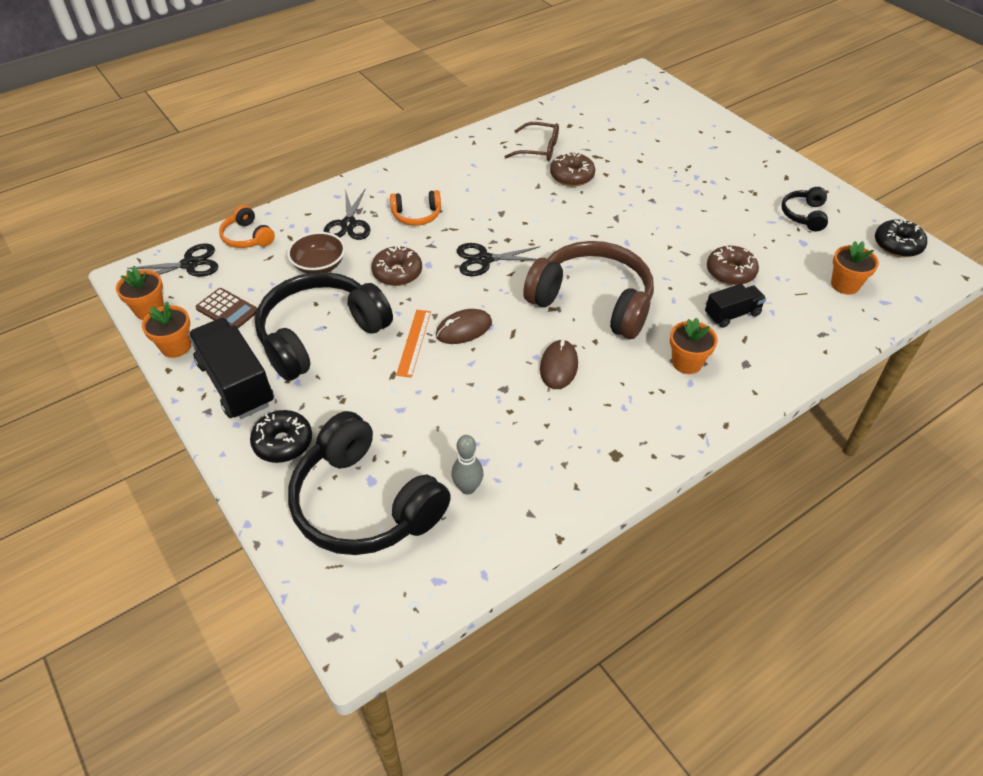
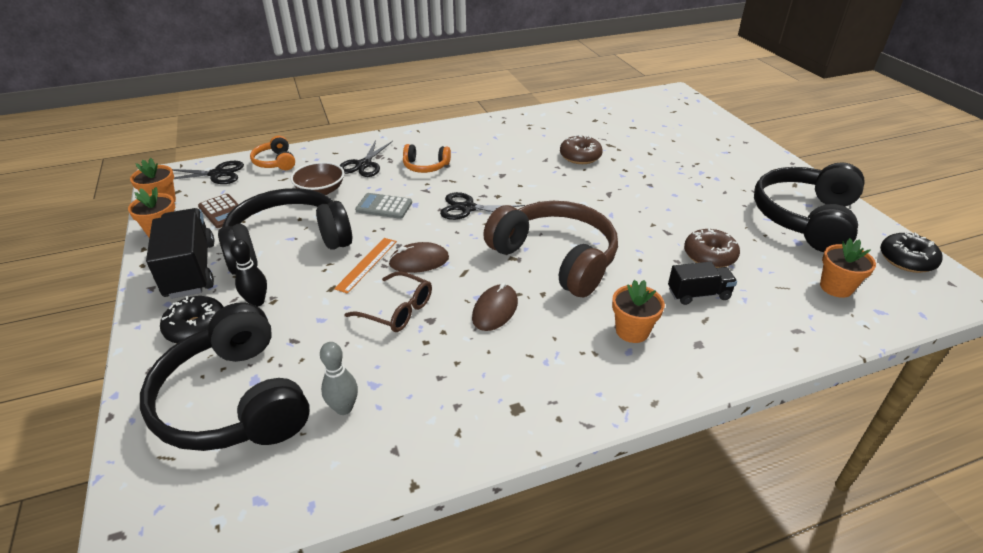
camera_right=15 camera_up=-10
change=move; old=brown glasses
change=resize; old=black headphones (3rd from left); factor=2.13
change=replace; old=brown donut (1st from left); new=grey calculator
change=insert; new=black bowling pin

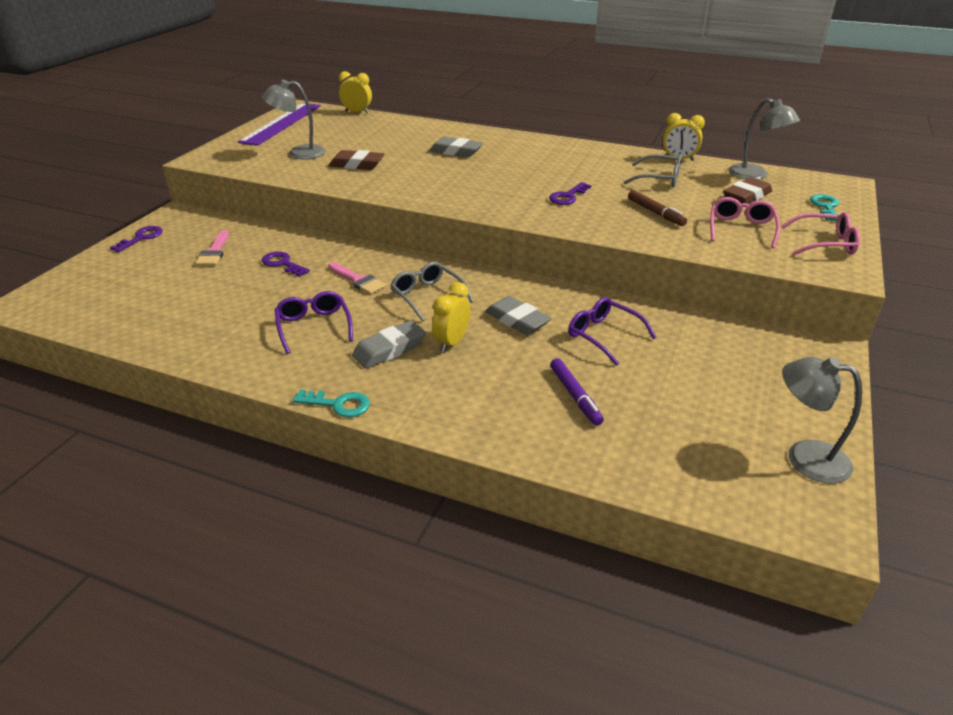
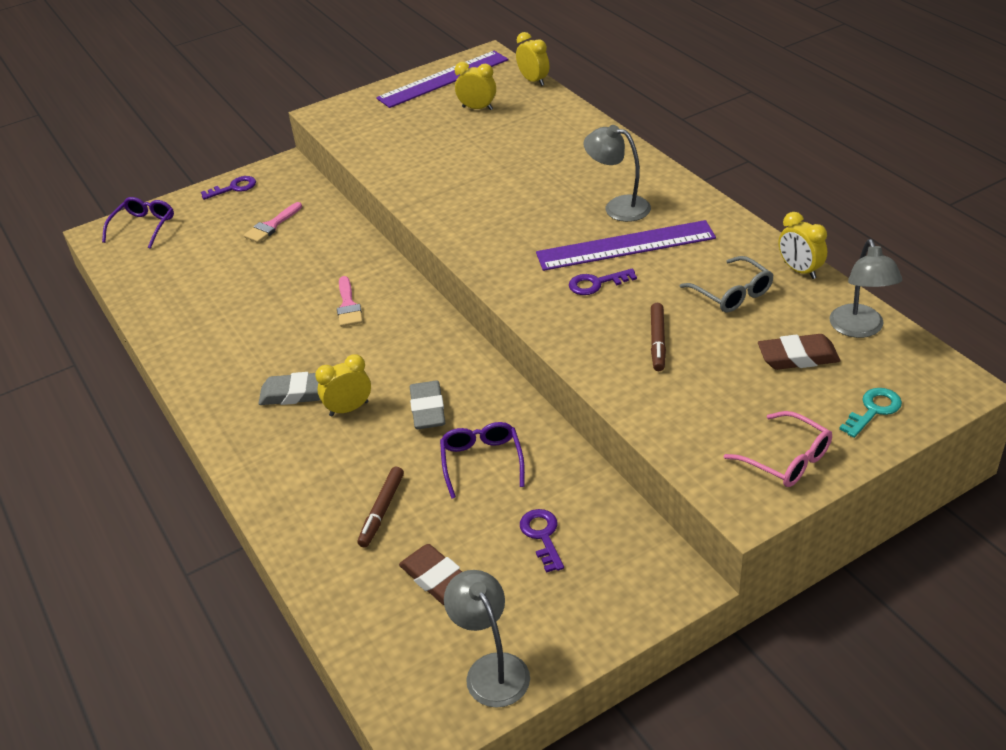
camera_right=40 camera_up=5
change=move; old=grey lamp (1st from left in the first image); new=grey lamp (2nd from left)
change=delete; old=grey eraser (2nd from left)
change=move; old=brown eraser (1st from left)
change=delete; old=pink glasses (1st from left)
change=move; old=purple key (2nd from left)
change=delete; old=grey glasses (1st from left)
change=move; old=purple glasses (1st from left)
change=recolor; old=purple marker; new=brown marker (1st from left)
change=delete; old=turquoise key (1st from left)
change=insert; new=yellow clock (2nd from left)
change=insert; new=purple ruler (2nd from left)

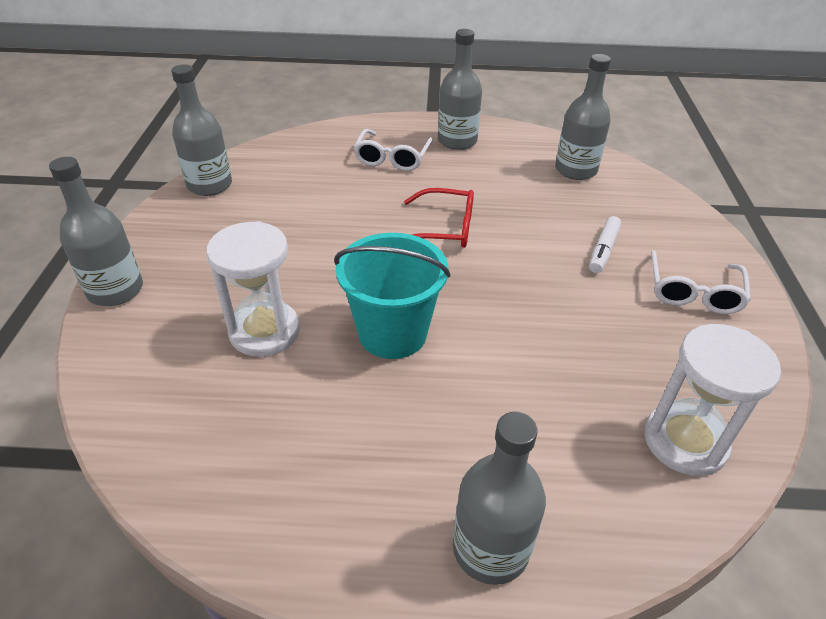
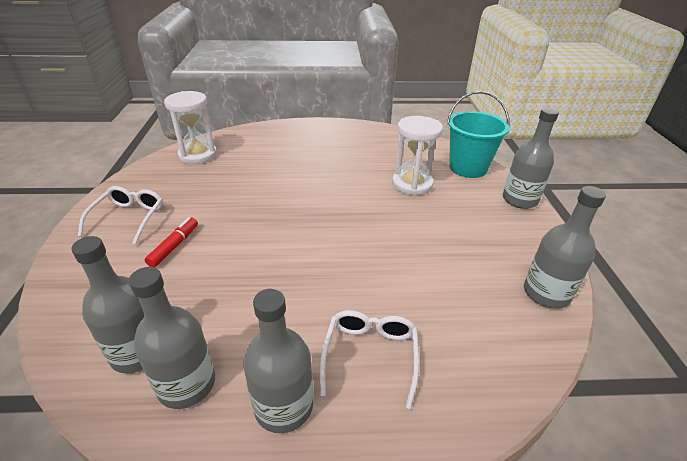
camera_right=175 camera_up=-5
change=delete; old=red glasses
change=recolor; old=white marker; new=red marker
change=move; old=turquoise bucket
change=move; old=grey bottle (4th from left in the first image); new=grey bottle (2nd from left)

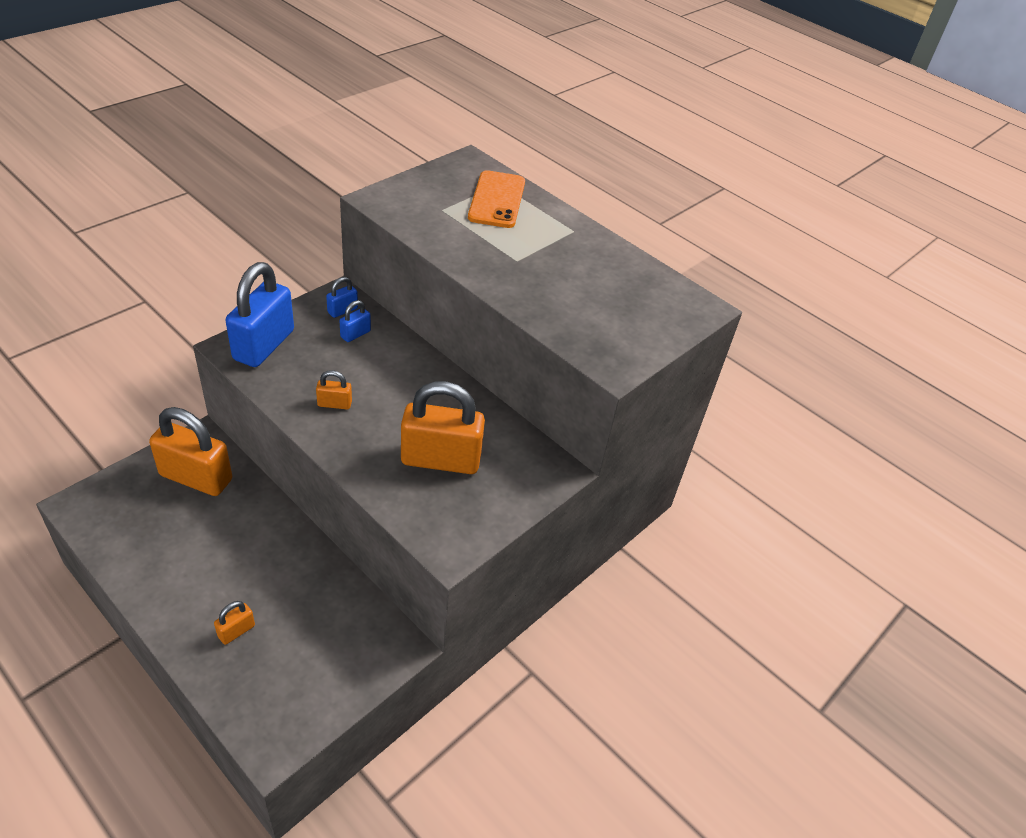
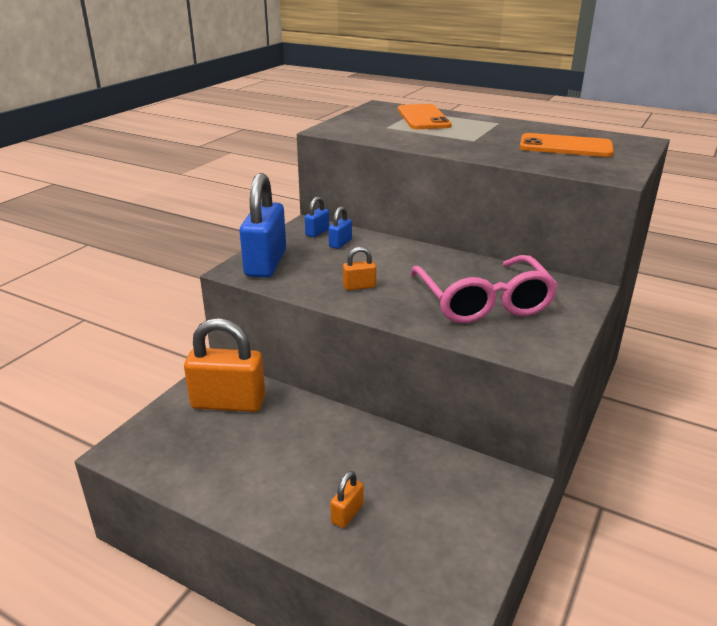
camera_right=-10 camera_up=-15
change=replace; old=orange padlock (4th from left); new=pink glasses
change=insert; new=orange phone (2nd from left)

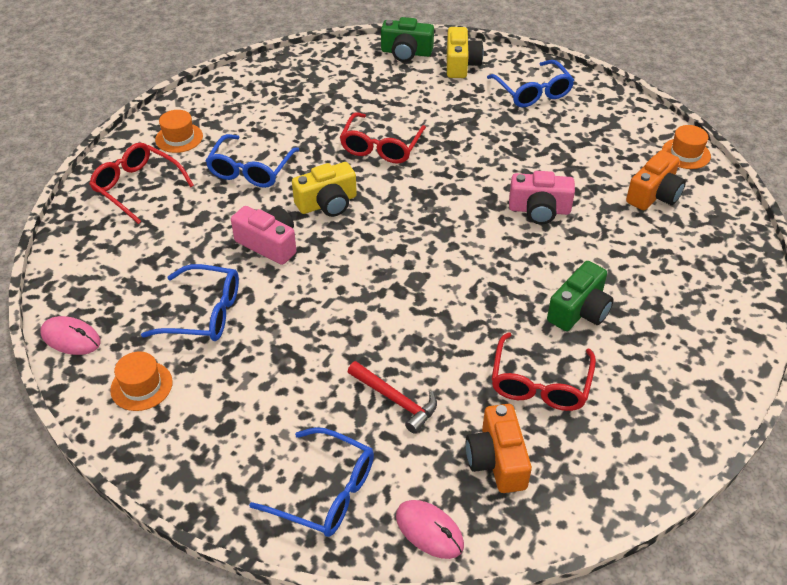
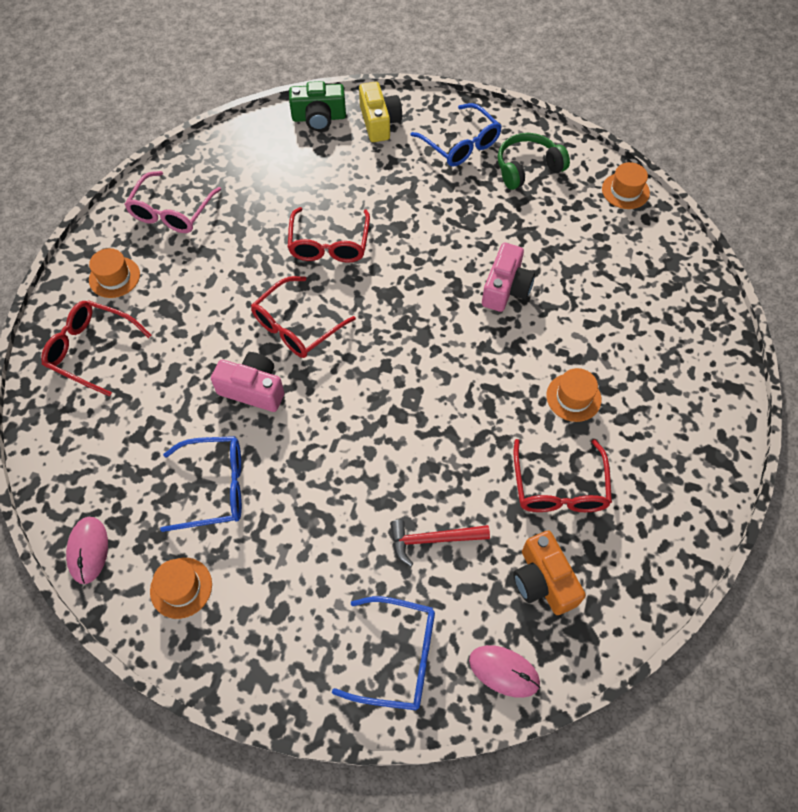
camera_right=-15 camera_up=15
change=delete; old=blue glasses (2nd from left)
change=delete; old=orange camera (2nd from left)
change=replace; old=yellow camera (1st from left); new=red glasses (2nd from left)
change=rotate; old=pink camera (2nd from left); degrees=-60
change=replace; old=green camera (2nd from left); new=orange hat (3rd from left)
change=rotate; old=pink mouse (1st from left); degrees=75
change=rotate; old=red hammer; degrees=150
change=insert; new=green headphones
change=insert; new=pink glasses

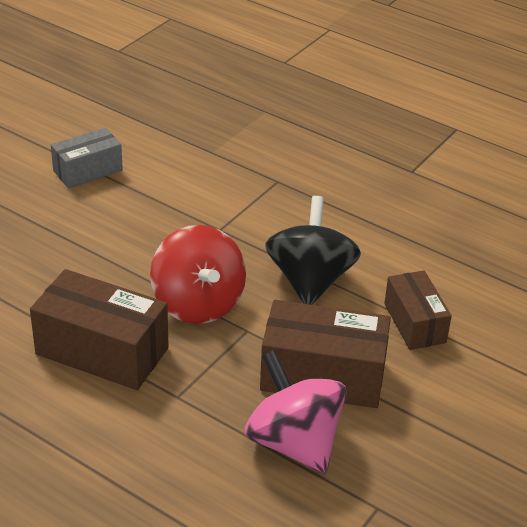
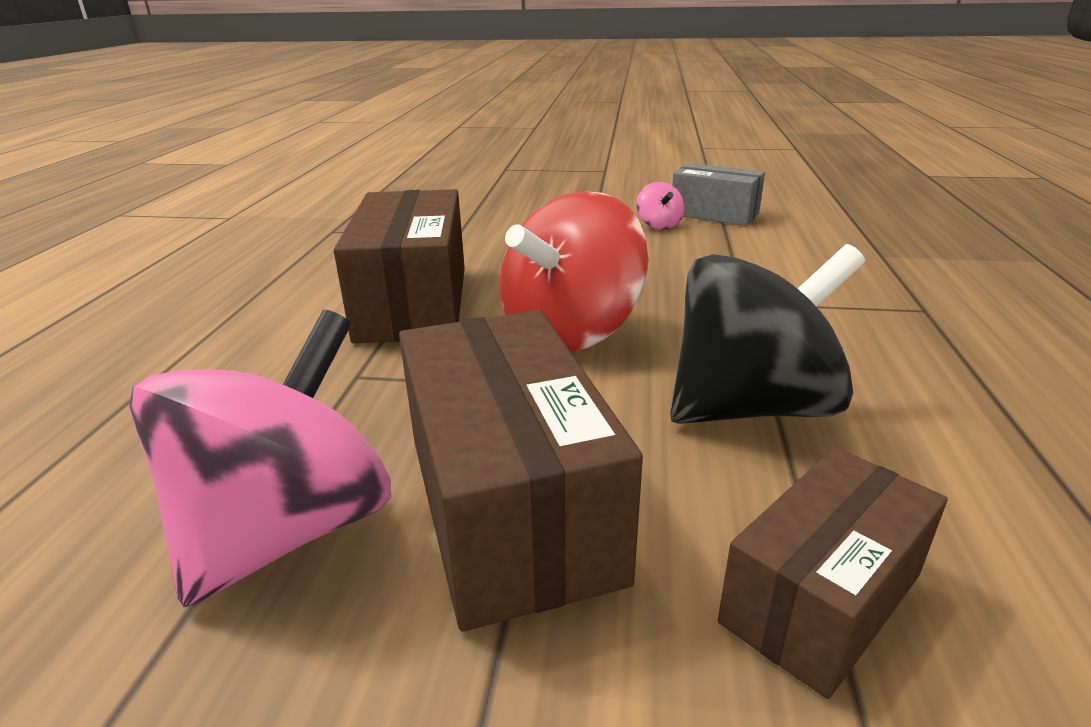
camera_right=65 camera_up=-10
change=insert; new=pink spinning top (2nd from left)

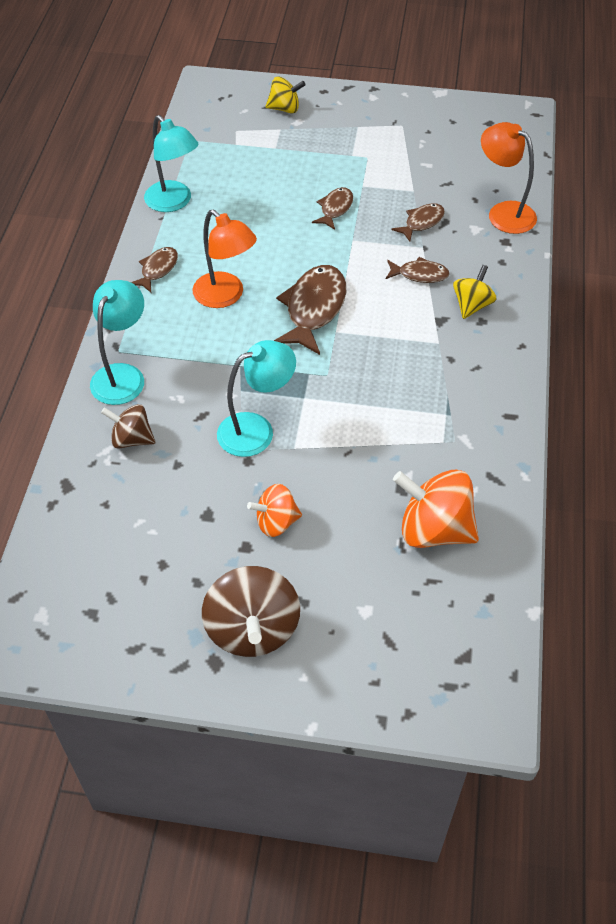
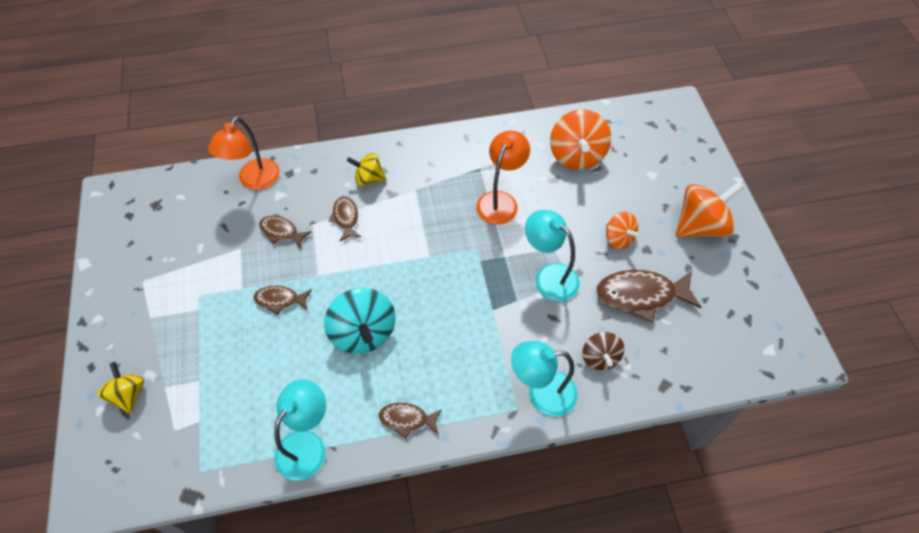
camera_right=-110 camera_up=5
change=move; old=orange lamp (1st from left in the first image); new=orange lamp (2nd from left)
change=move; old=brown fish (2nd from left in the first image); new=brown fish (5th from left)
change=recolor; old=brown spinning top (2nd from left); new=orange spinning top (3rd from left)
change=insert; new=turquoise spinning top

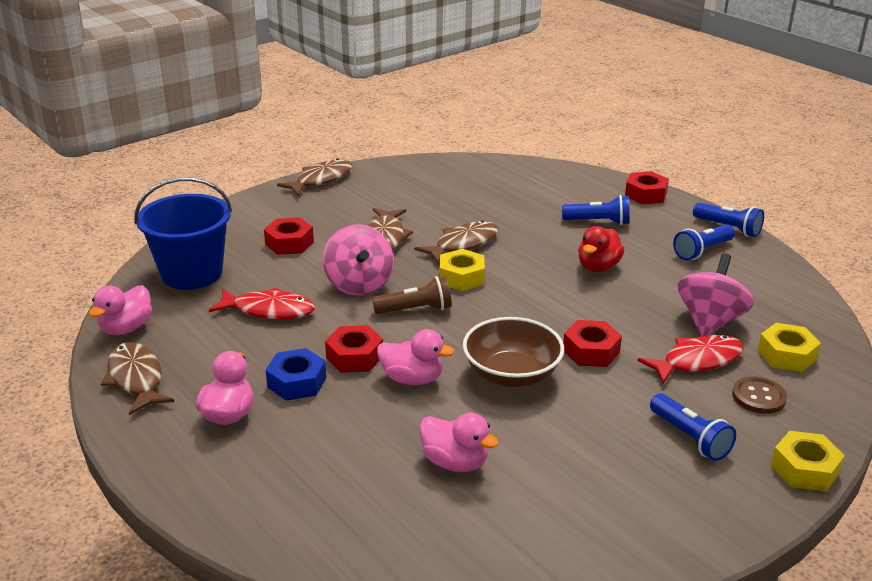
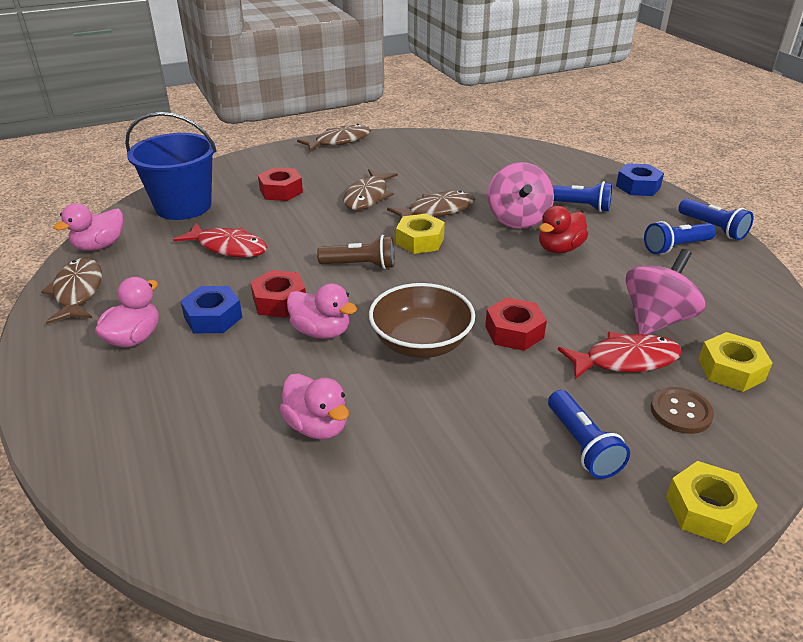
camera_right=15 camera_up=5
change=recolor; old=red nut (4th from left); new=blue nut (2nd from left)
change=move; old=pink spinning top (1st from left)

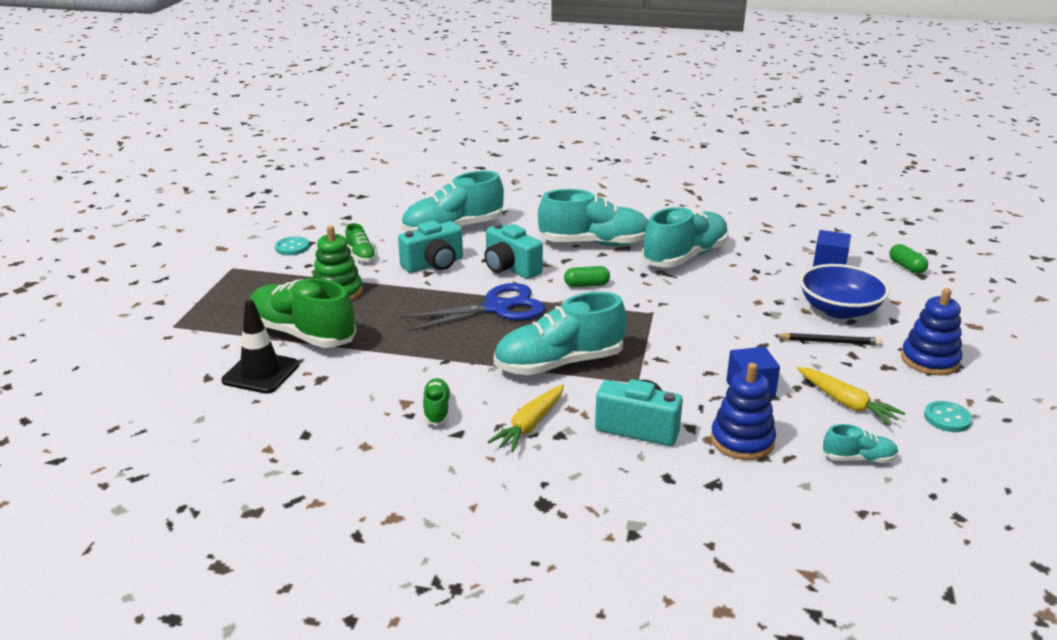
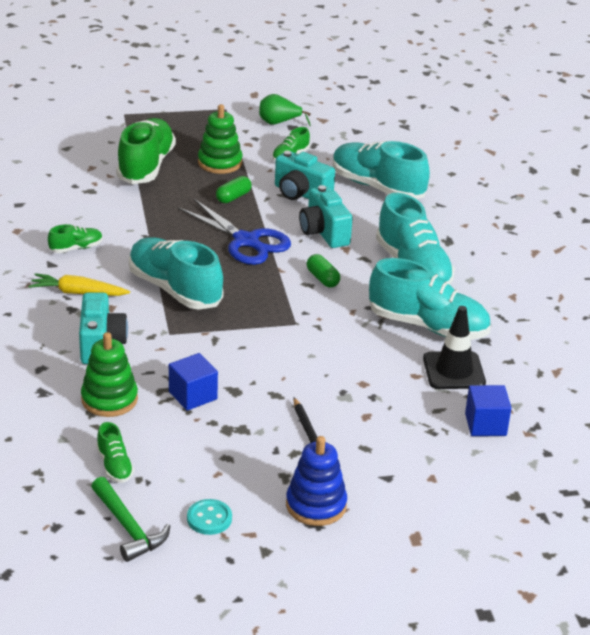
camera_right=65 camera_up=5
change=rotate; old=turquoise camera (2nd from left in the first image); degrees=-45
change=replace; old=turquoise button (1st from left); new=green pear
change=move; old=green capsule (2nd from left in the first image); new=green capsule (1st from left)
change=delete; old=blue bowl
change=move; old=black traffic cone
change=recolor; old=blue stacking toy (1st from left); new=green stacking toy (1st from left)
change=delete; old=yellow carrot (2nd from left)
change=recolor; old=turquoise shoe (5th from left); new=green shoe (2nd from left)
change=insert; new=green hammer

